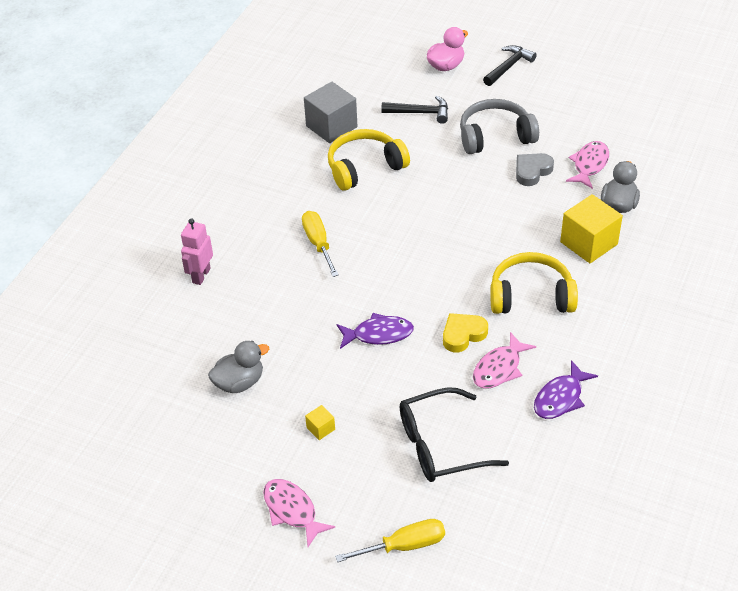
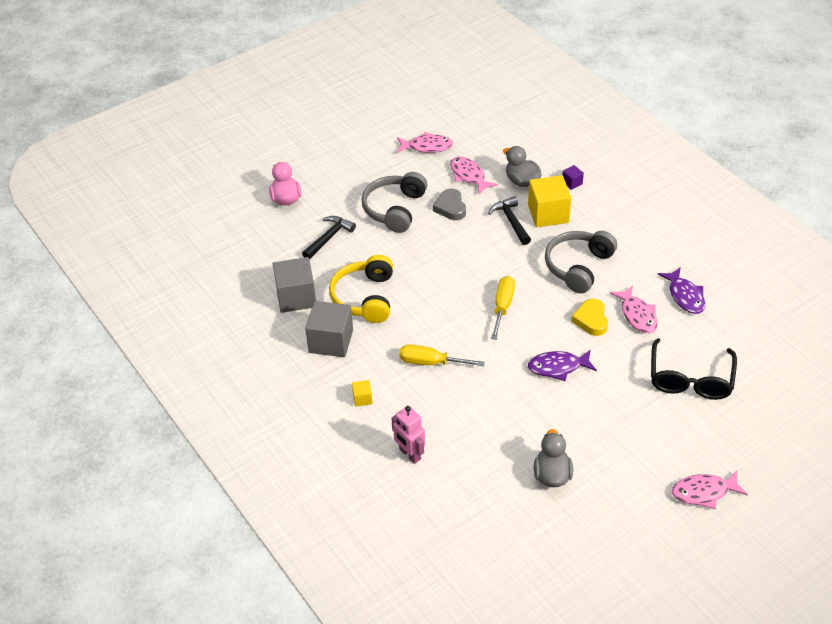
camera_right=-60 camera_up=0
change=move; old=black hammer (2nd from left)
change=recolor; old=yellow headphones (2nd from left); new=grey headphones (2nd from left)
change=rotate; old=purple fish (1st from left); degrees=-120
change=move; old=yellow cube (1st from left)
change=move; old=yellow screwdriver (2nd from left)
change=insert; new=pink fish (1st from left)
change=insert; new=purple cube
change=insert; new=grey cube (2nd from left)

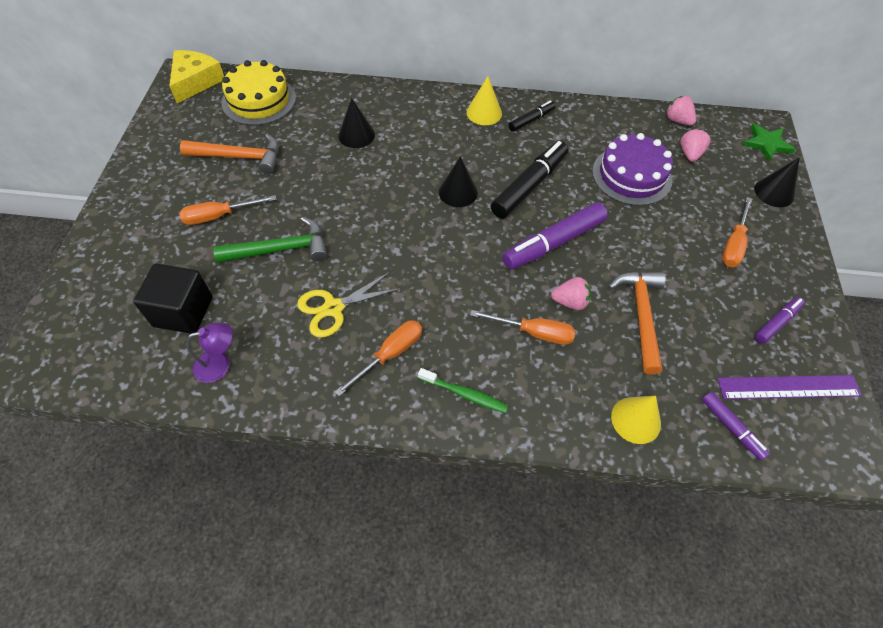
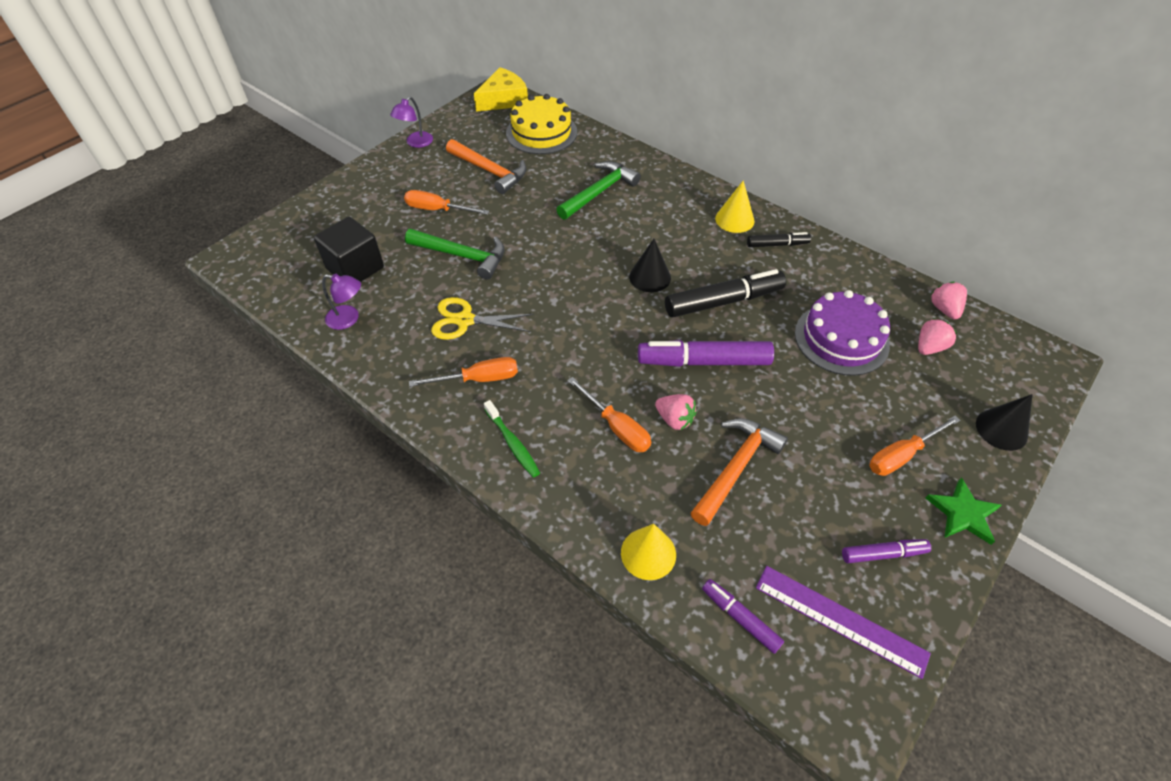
camera_right=35 camera_up=-5
change=replace; old=black cone (1st from left); new=green hammer (2nd from left)
change=move; old=green star
change=rotate; old=purple marker (2nd from left); degrees=135
change=insert; new=purple lamp (2nd from left)

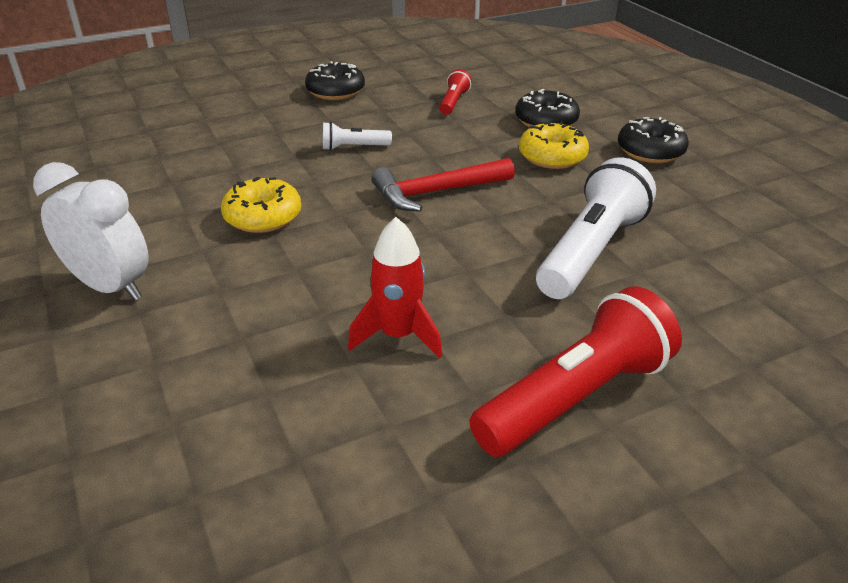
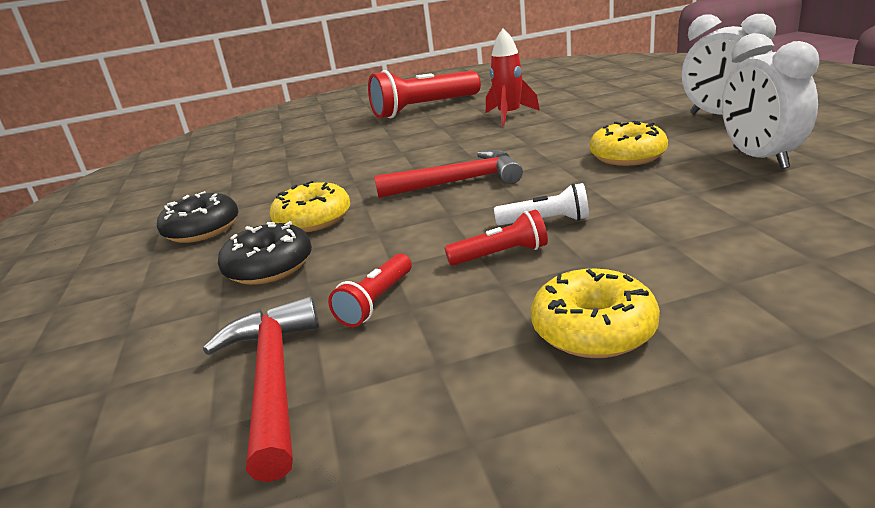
camera_right=-165 camera_up=-10
change=recolor; old=black donut (1st from left); new=yellow donut (2nd from left)
change=delete; old=white flashlight (2nd from left)
change=insert; new=white clock (2nd from left)
change=insert; new=red flashlight (3rd from left)
change=insert; new=red hammer (1st from left)

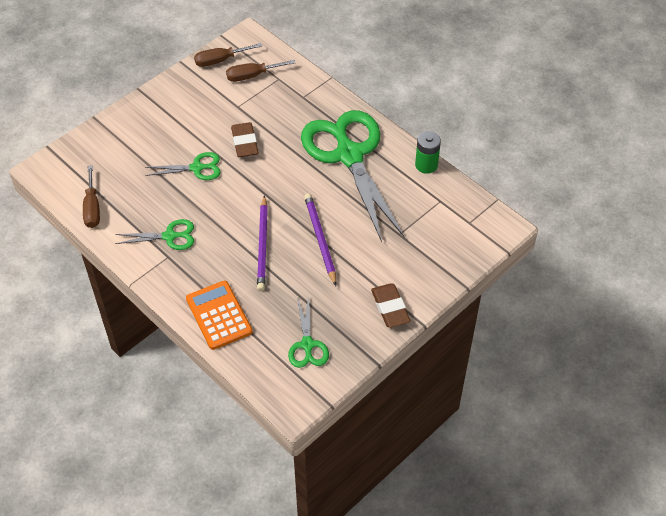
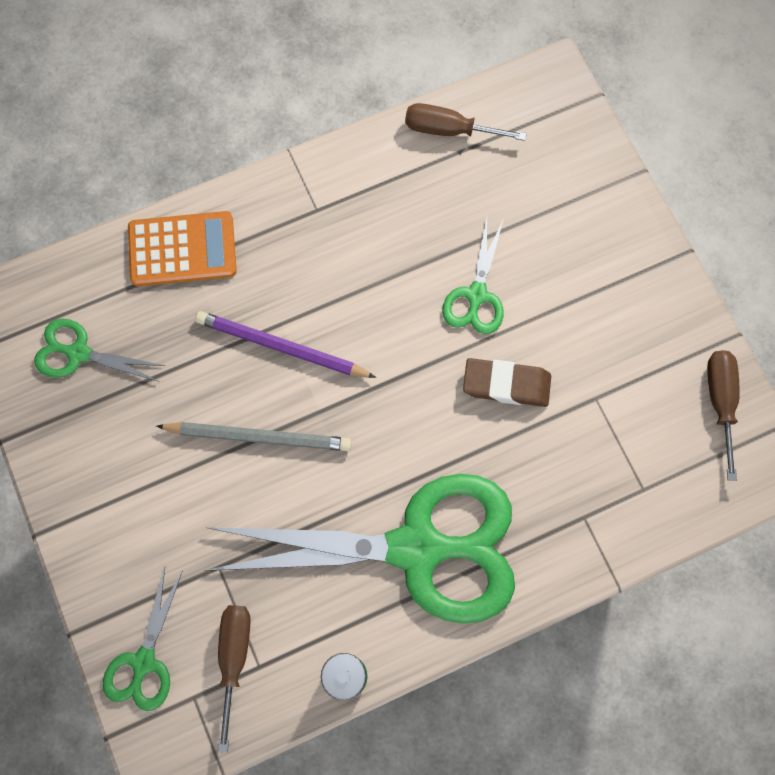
camera_right=110 camera_up=20
change=move; old=brown screwdriver (3rd from left in the first image); new=brown screwdriver (1st from left)
change=recolor; old=purple pencil (2nd from left); new=grey pencil
change=move; old=green scissors (1st from left in the first image); new=green scissors (2nd from left)
change=delete; old=brown eraser (2nd from left)

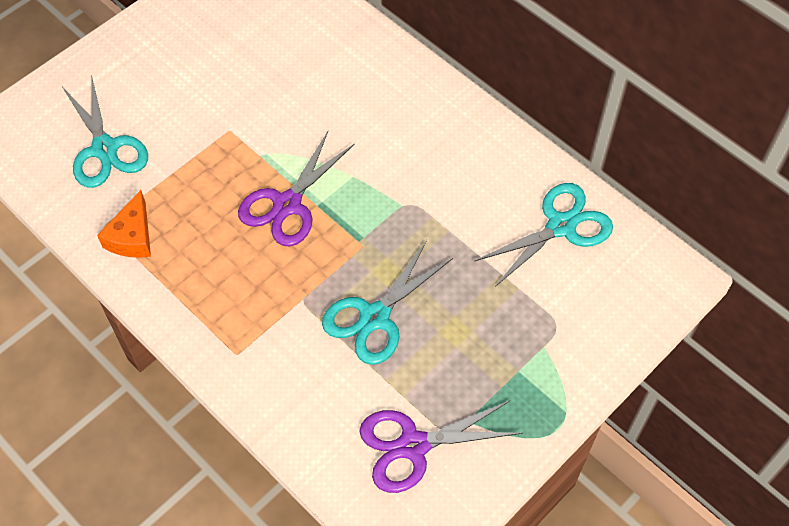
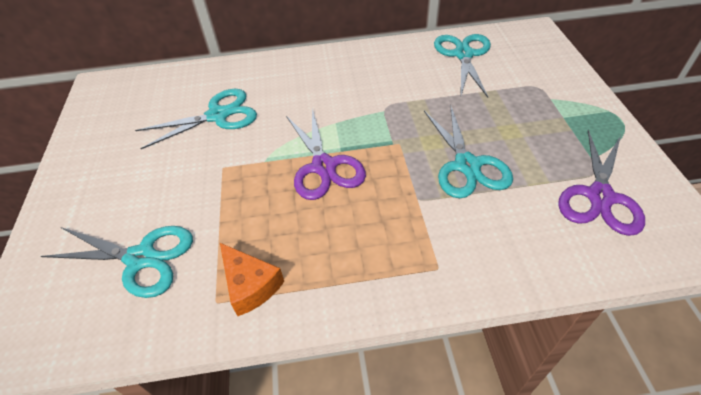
camera_right=-50 camera_up=-10
change=insert; new=turquoise scissors (2nd from left)

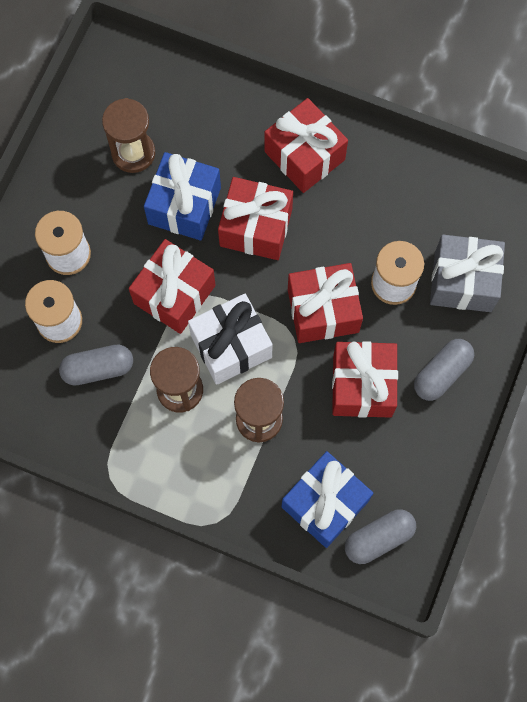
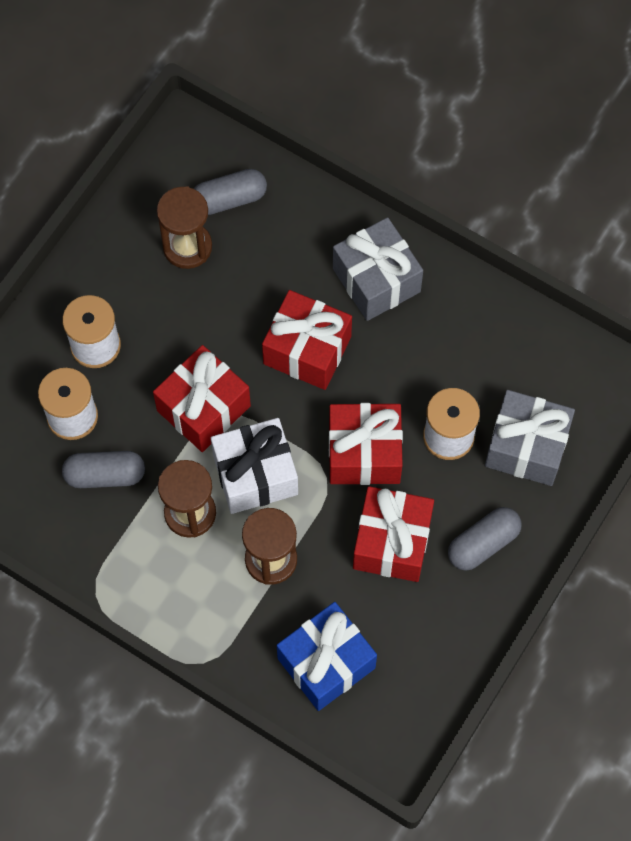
camera_right=10 camera_up=-5
change=recolor; old=red gift (3rd from left); new=grey gift (1st from left)
change=delete; old=blue gift (1st from left)
change=move; old=grey capsule (2nd from left)

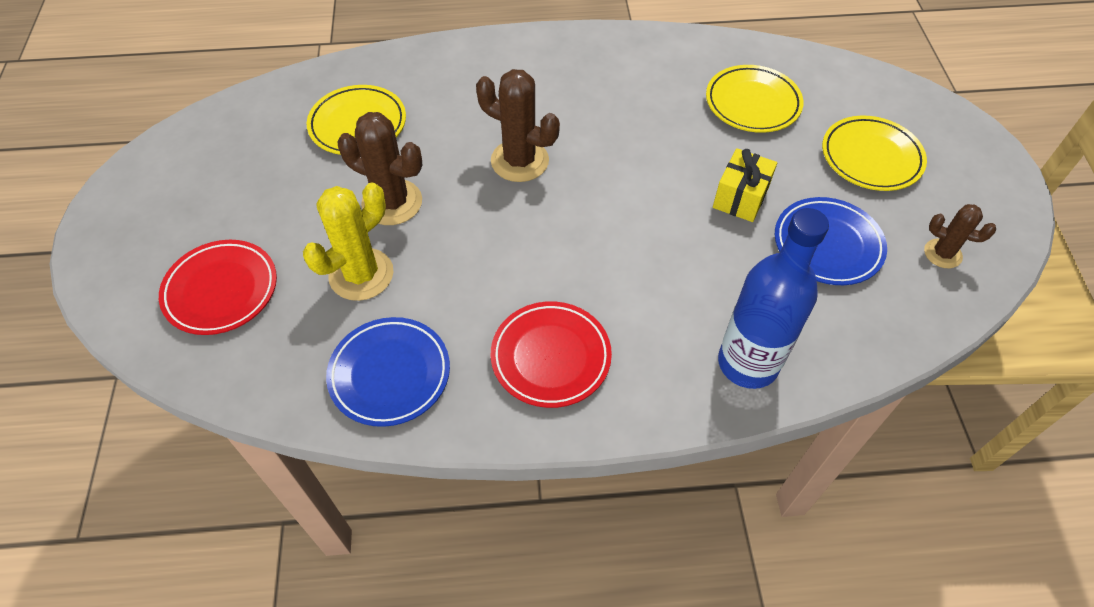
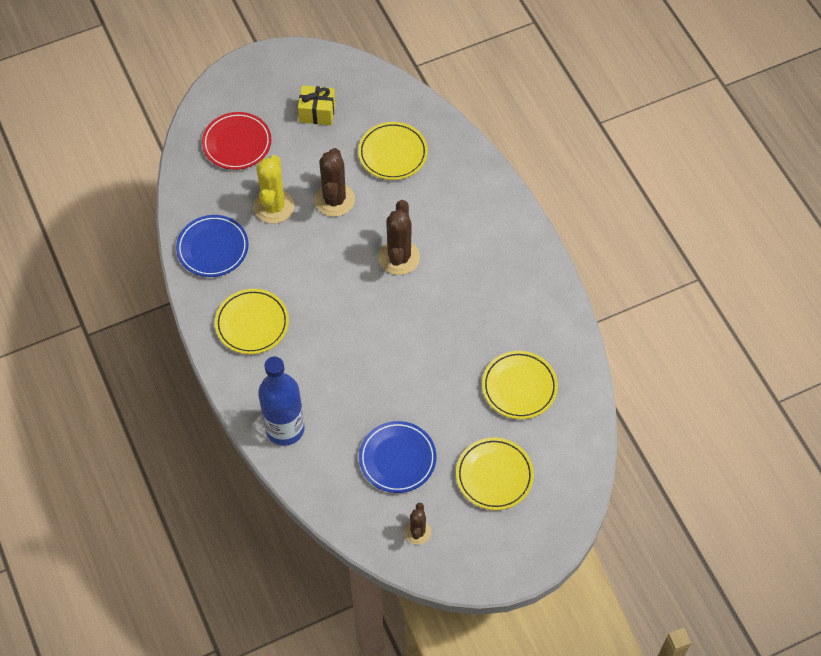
camera_right=70 camera_up=5
change=move; old=yellow gift
change=rotate; old=yellow cactus; degrees=75
change=recolor; old=red plate (2nd from left); new=yellow plate (1st from left)

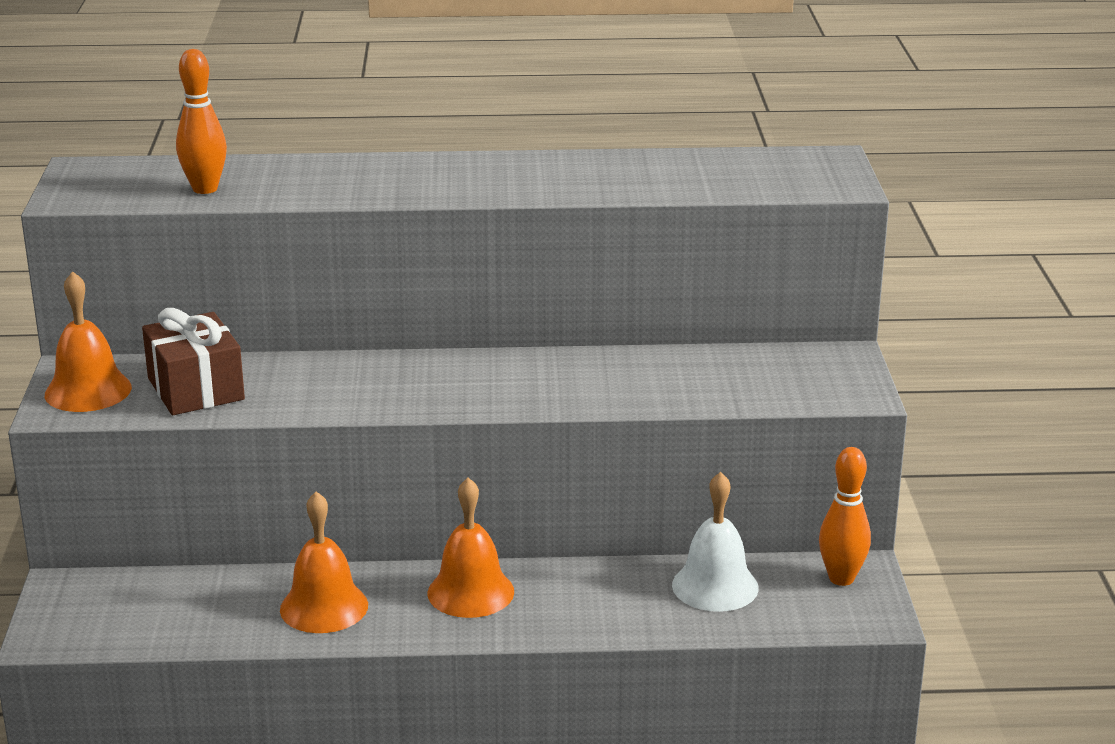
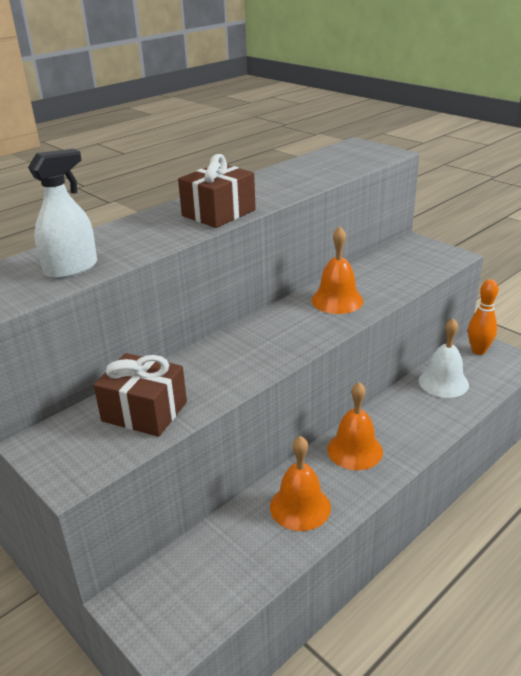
camera_right=-40 camera_up=5
change=replace; old=orange bowling pin (1st from left); new=white spray bottle
change=move; old=orange bell (1st from left in the first image); new=orange bell (2nd from left)
change=insert; new=brown gift (2nd from left)

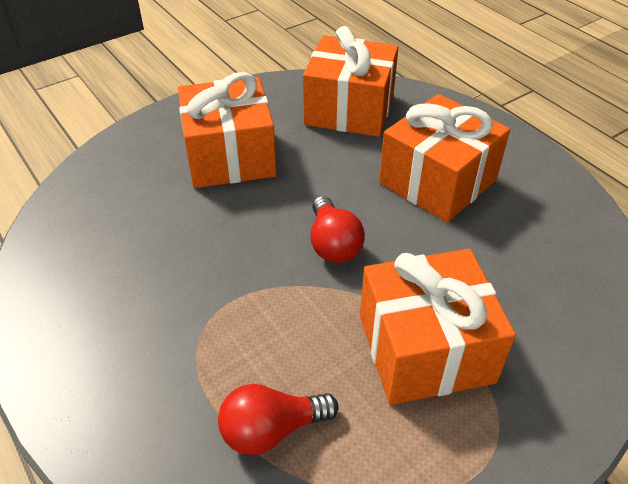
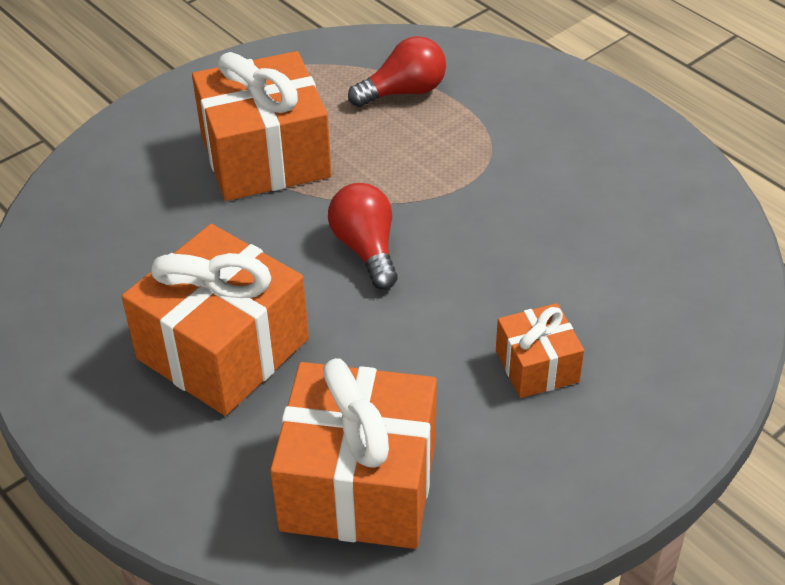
camera_right=175 camera_up=0
change=resize; old=orange gift (1st from left in the first image); factor=0.52

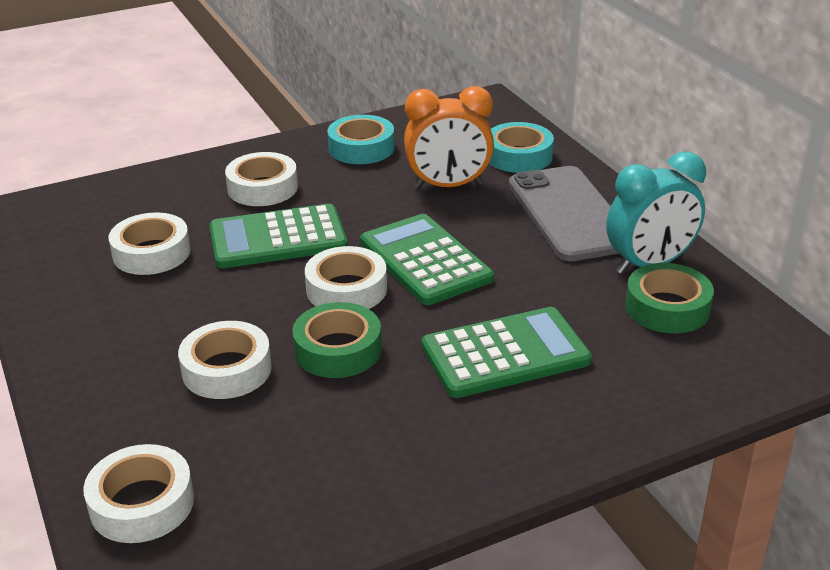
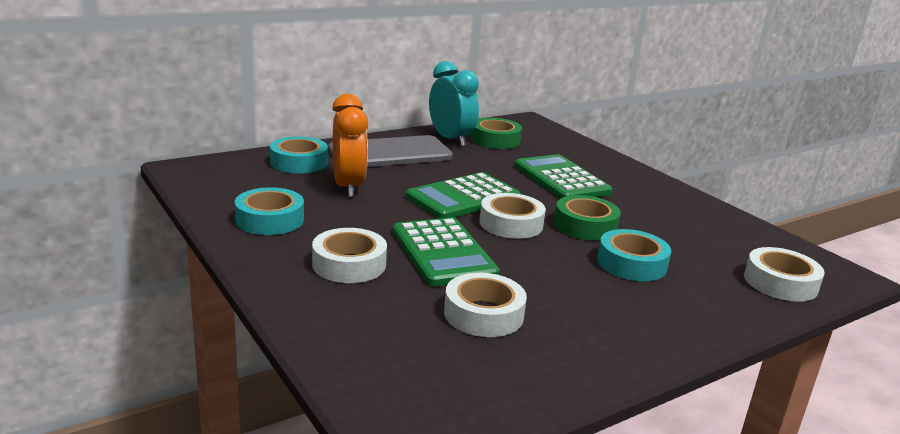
camera_right=-100 camera_up=-10
change=recolor; old=white tape (3rd from left); new=turquoise tape (3rd from left)

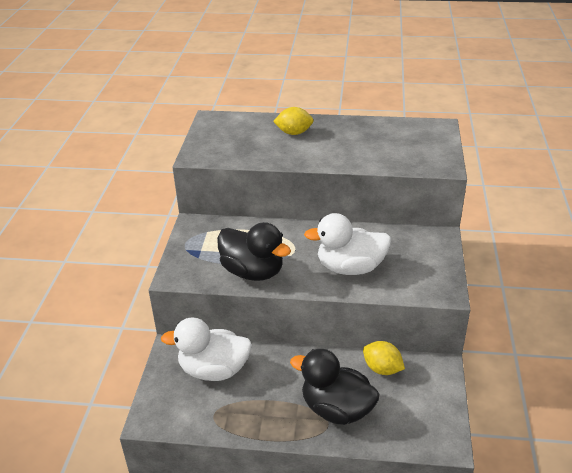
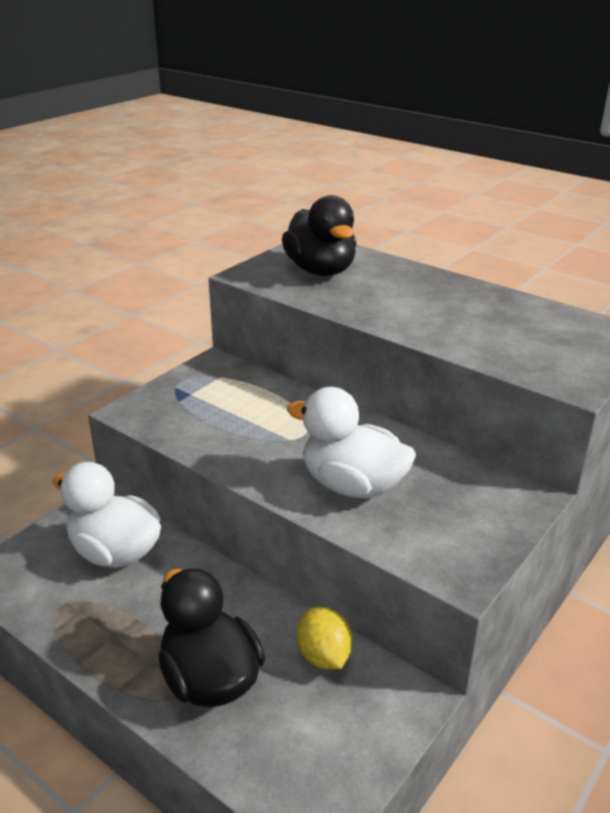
camera_right=30 camera_up=-5
change=delete; old=yellow lemon (1st from left)
change=move; old=black duck (1st from left in the first image); new=black duck (2nd from left)

